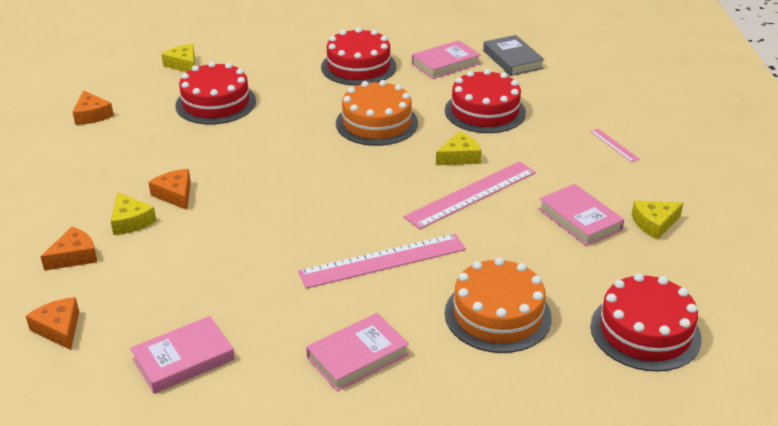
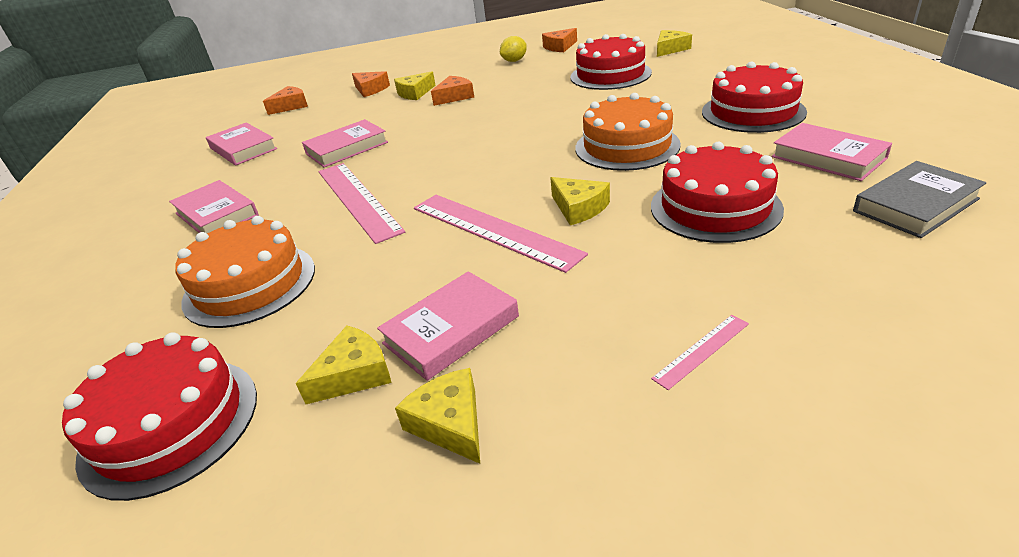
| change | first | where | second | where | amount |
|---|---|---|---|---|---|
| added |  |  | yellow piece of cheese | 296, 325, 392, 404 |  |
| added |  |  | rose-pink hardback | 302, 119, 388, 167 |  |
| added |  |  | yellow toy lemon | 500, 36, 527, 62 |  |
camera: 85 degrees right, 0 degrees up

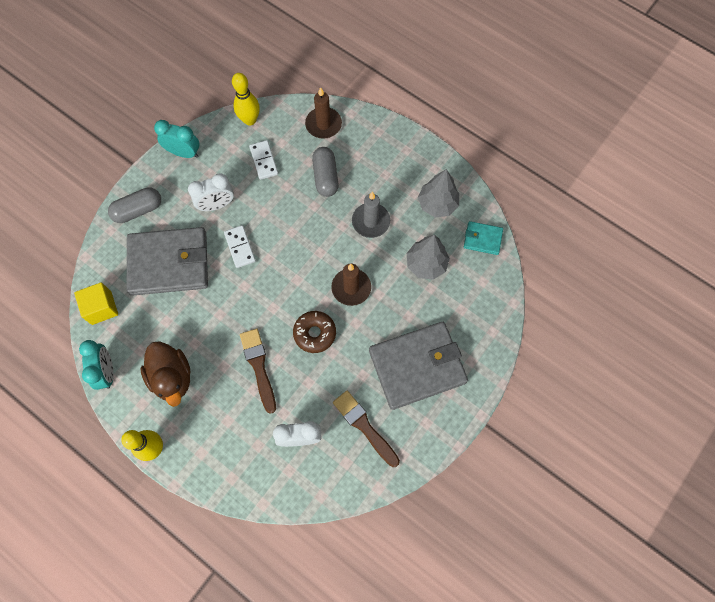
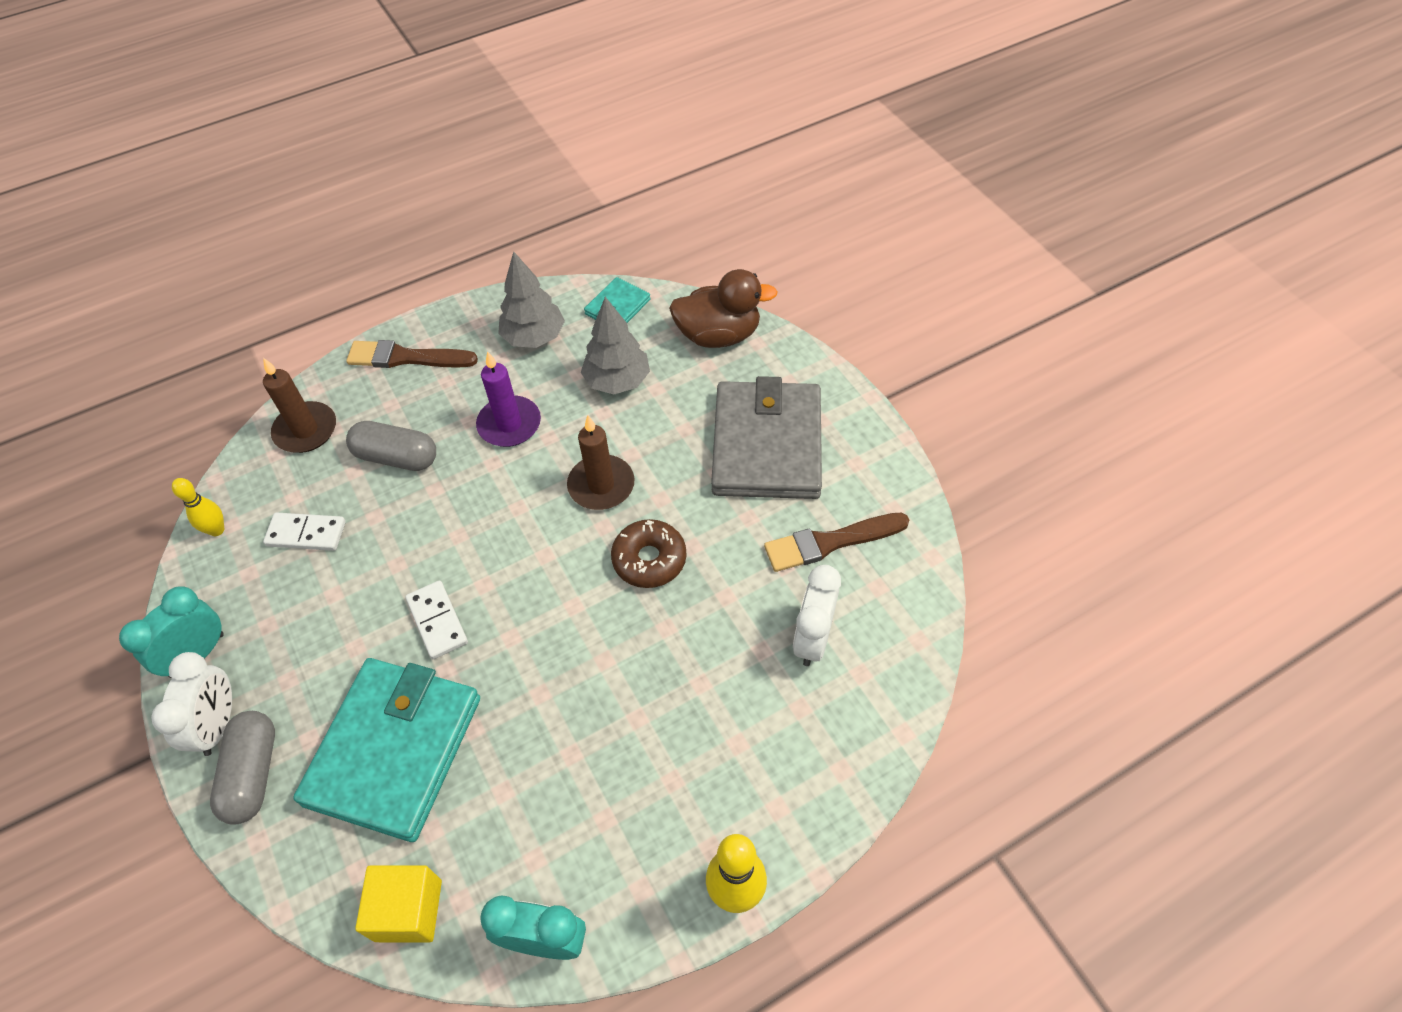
| change | first | where | second | where | amount |
|---|---|---|---|---|---|
| moved | pure white clock | 188, 173, 234, 211 |  | 151, 652, 232, 756 |  |
| resized | yellow bowling pin | 232, 73, 260, 126 |  | 172, 478, 224, 536 | x0.64 |
| recoloured | gray billfold | 127, 227, 208, 296 | turquoise billfold | 293, 658, 480, 842 |  |
| moved | brown paint brush | 240, 329, 276, 414 |  | 346, 340, 478, 368 |  |
| turned | pure white domino | 224, 225, 256, 268 |  | 405, 580, 468, 659 | 60 degrees clockwise |
| recoloured | gray wax candle | 352, 192, 390, 238 | purple wax candle | 476, 351, 541, 447 |  |
| moved | brown rubber duck | 140, 341, 191, 407 |  | 669, 269, 778, 348 |  |
camera: 65 degrees left, 15 degrees down

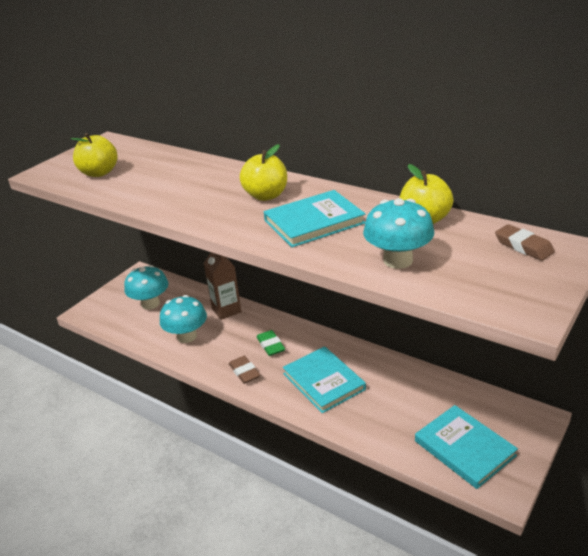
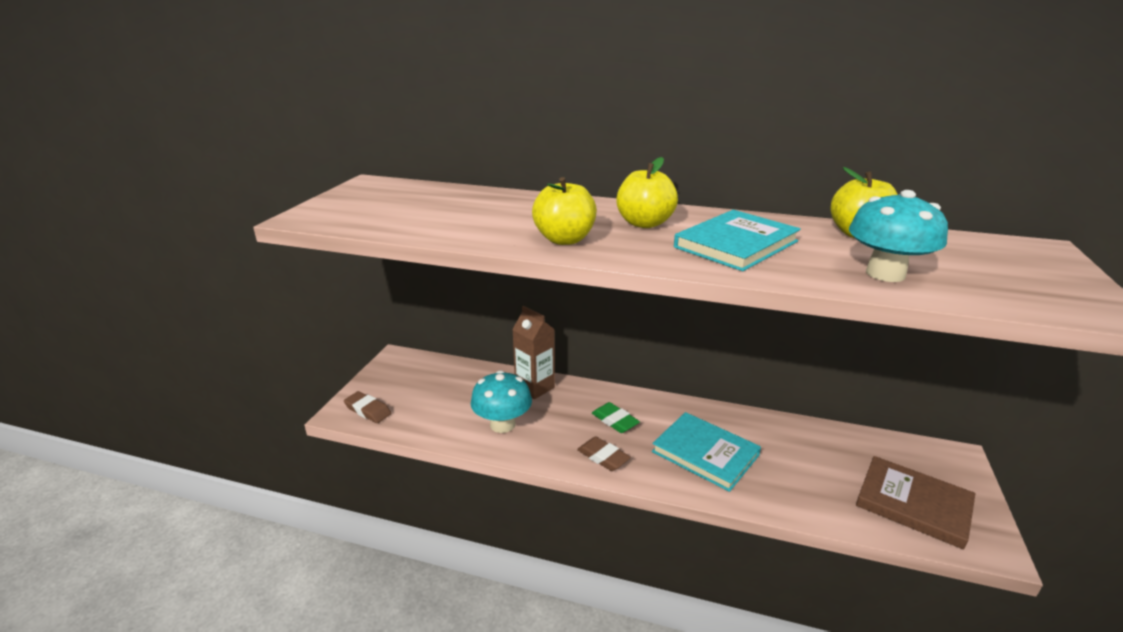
| change | first | where | second | where | amount |
|---|---|---|---|---|---|
| moved | brown pencil eraser | 495, 224, 555, 261 |  | 344, 391, 391, 423 |  |
| moved | yellow apple fruit | 70, 133, 118, 177 |  | 532, 177, 597, 245 |  |
| recoloured | turquoise hardback | 415, 405, 518, 489 | brown hardback | 856, 456, 976, 550 |  |
| removed | turquoise toadstool | 124, 265, 169, 310 |  |  |  |
camera: 20 degrees left, 5 degrees down

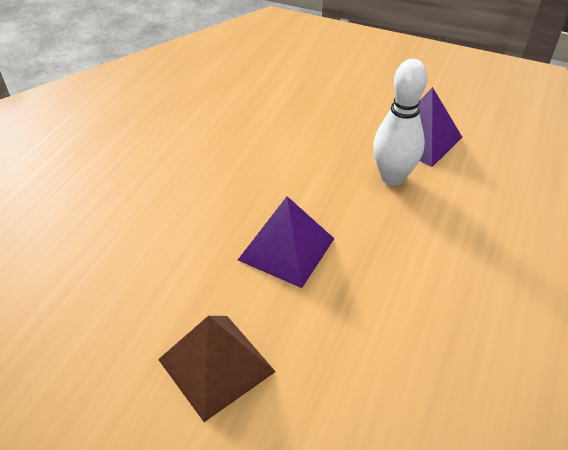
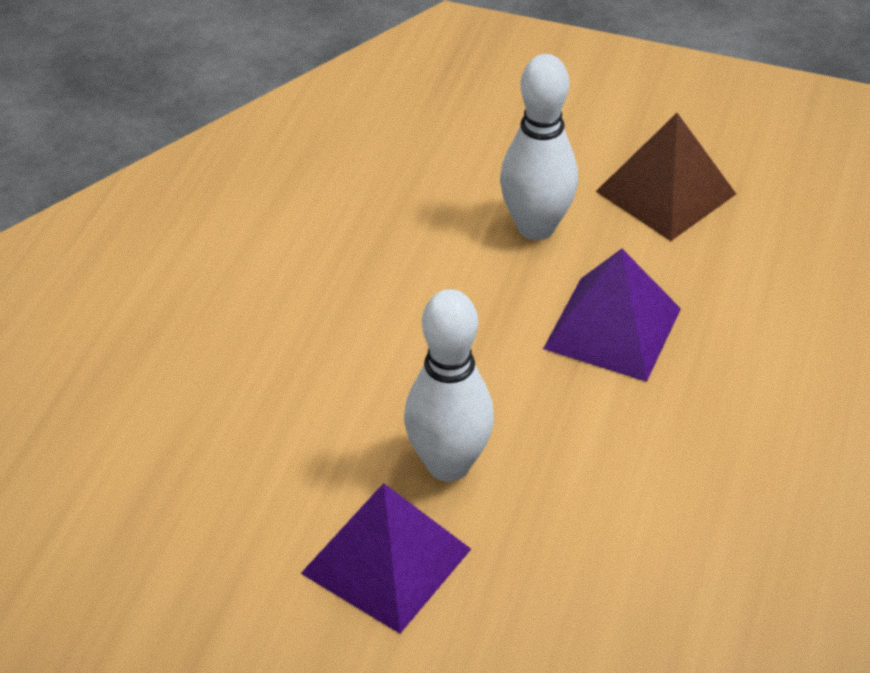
| change | first | where | second | where | amount |
|---|---|---|---|---|---|
| added |  |  | pure white bowling pin | 500, 54, 578, 240 |  |
camera: 175 degrees right, 0 degrees up

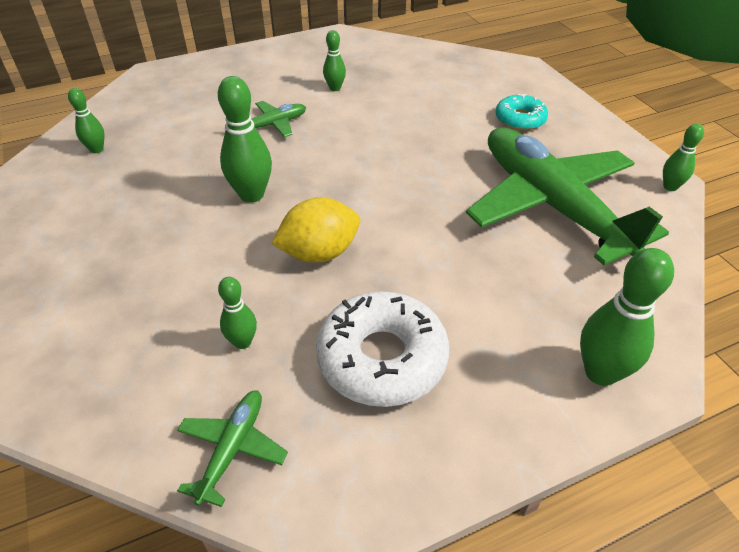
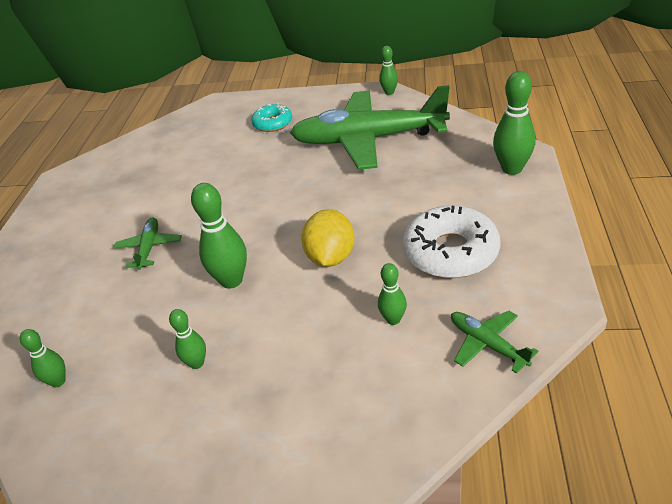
| change | first | where | second | where | amount |
|---|---|---|---|---|---|
| moved | leaf-green bowling pin | 323, 30, 346, 91 |  | 169, 309, 206, 369 |  |
camera: 55 degrees left, 5 degrees down

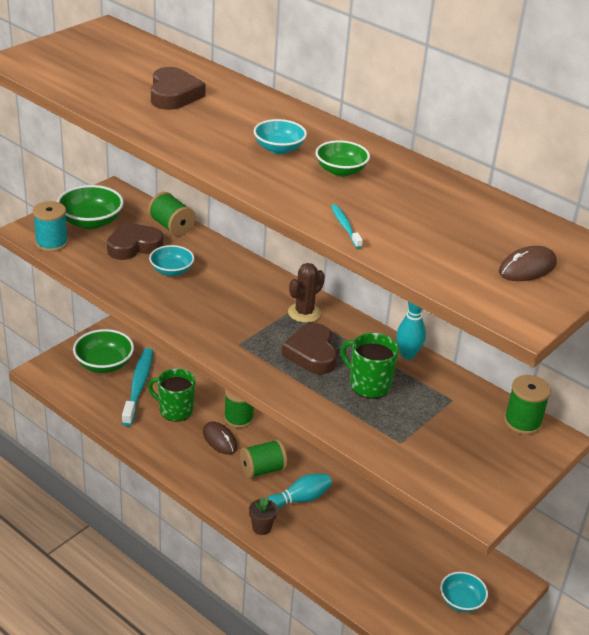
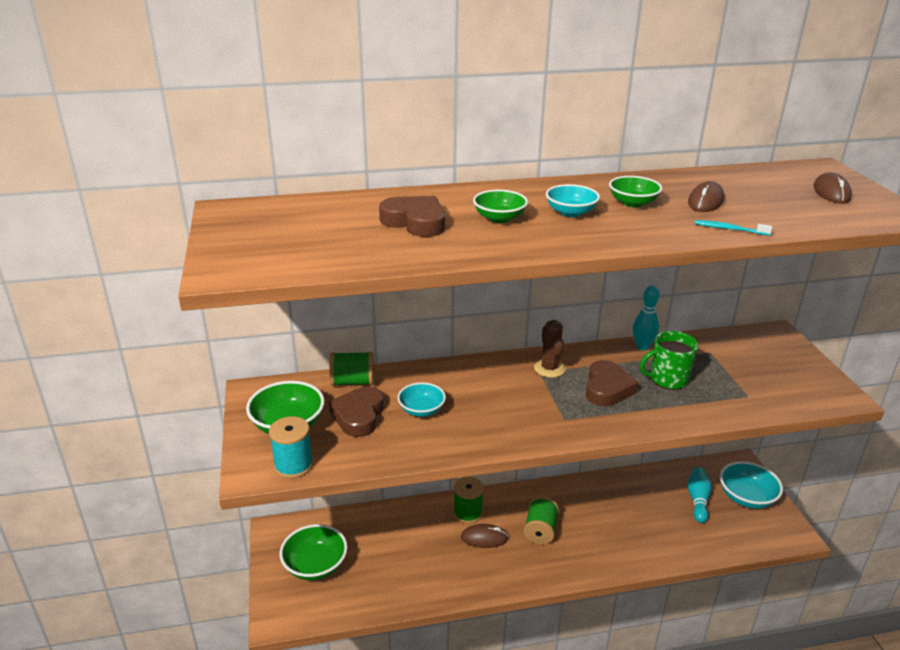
| change | first | where | second | where | amount |
|---|---|---|---|---|---|
| added |  |  | leaf-green deep dish | 473, 189, 528, 223 |  |
| turned | brown heart | 282, 323, 337, 374 |  | 586, 360, 639, 406 | 105 degrees counterclockwise |
| moved | turquoise bowling pin | 268, 474, 332, 509 |  | 687, 467, 712, 523 |  |
| added |  |  | brown mouse | 688, 181, 724, 212 |  |
| resized | turquoise deep dish | 440, 572, 488, 612 |  | 720, 461, 783, 509 | x1.54 |
| removed | turquoise tooth brush | 122, 348, 153, 426 |  |  |  |
| removed | leaf-green tea mug | 148, 368, 195, 422 |  |  |  |
| removed | brown flower pot | 249, 496, 278, 535 |  |  |  |
| removed | leaf-green reel of thread | 504, 375, 551, 435 |  |  |  |
camera: 50 degrees left, 5 degrees down

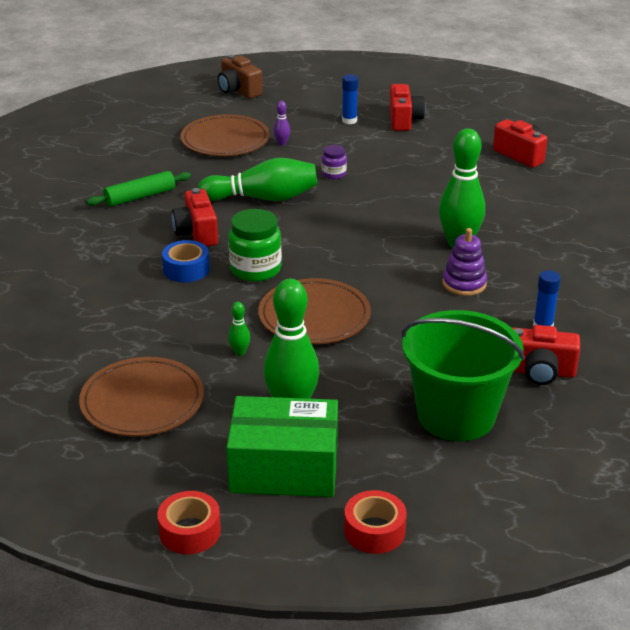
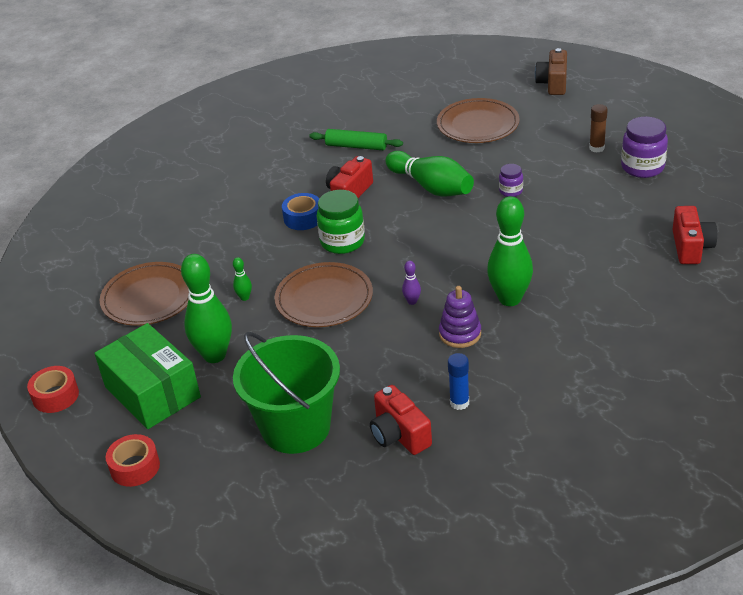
| change | first | where | second | where | amount |
|---|---|---|---|---|---|
| moved | purple bowling pin | 274, 101, 290, 146 |  | 402, 261, 421, 305 |  |
| recoloured | blue glue stick | 342, 74, 358, 124 | brown glue stick | 589, 104, 608, 153 |  |
| replaced | crimson camera | 389, 84, 425, 131 | purple preserve jar | 621, 116, 668, 178 |  |
camera: 50 degrees right, 5 degrees up

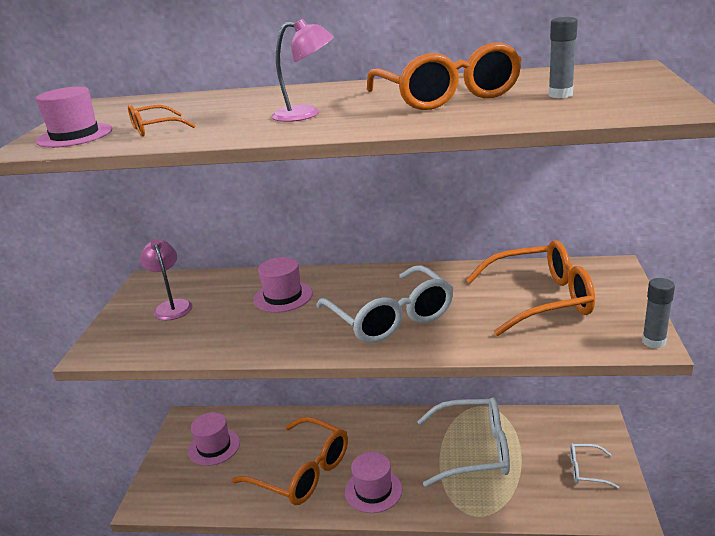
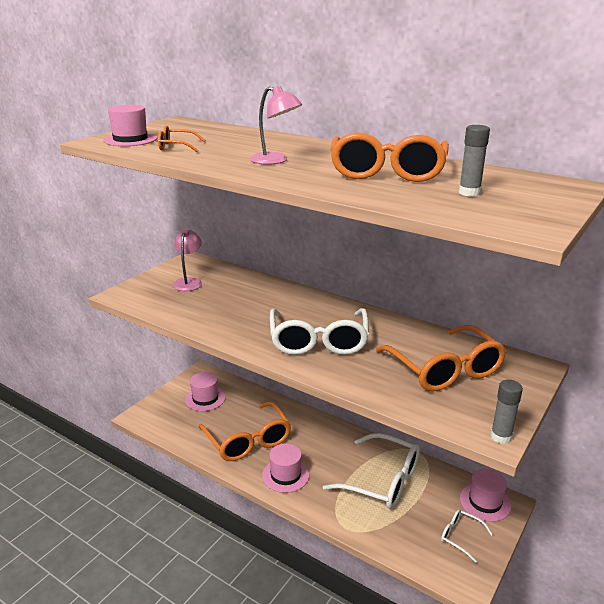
| change | first | where | second | where | amount |
|---|---|---|---|---|---|
| turned | orange eyeglasses | 466, 240, 595, 336 |  | 376, 325, 506, 392 | 45 degrees clockwise |
| moved | rose-pink top hat | 253, 257, 313, 313 |  | 460, 469, 511, 522 |  |
camera: 25 degrees right, 0 degrees up

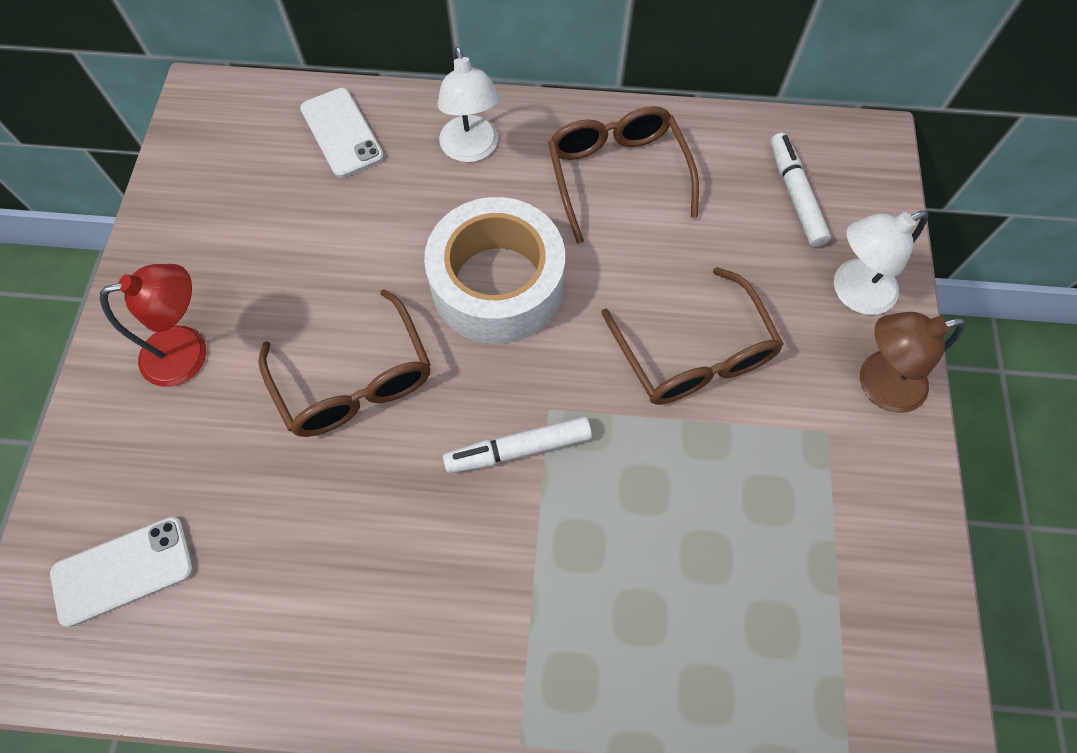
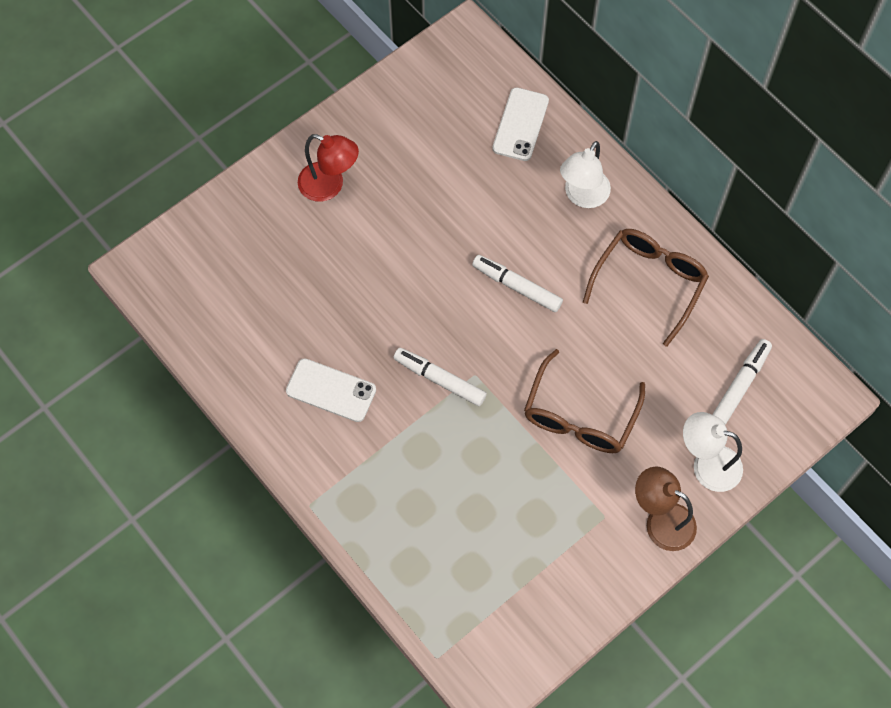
| change | first | where | second | where | amount |
|---|---|---|---|---|---|
| moved | pure white phone | 50, 517, 194, 627 |  | 286, 358, 376, 422 |  |
| replaced | pure white tape | 424, 197, 565, 344 | pure white marker | 472, 255, 563, 312 |  |
| removed | brown eyeglasses | 258, 289, 431, 437 |  |  |  |
camera: 45 degrees right, 0 degrees up

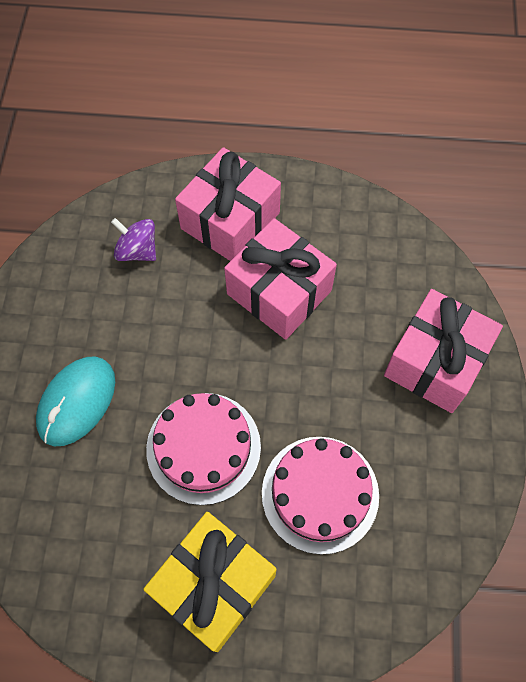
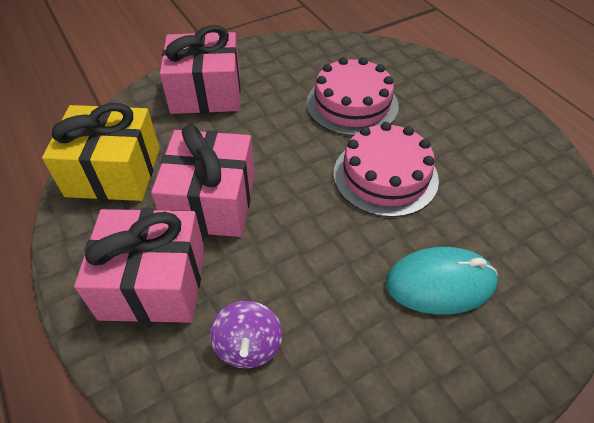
| change | first | where | second | where | amount |
|---|---|---|---|---|---|
| moved | yellow present | 144, 512, 277, 652 |  | 42, 103, 160, 201 |  |
camera: 125 degrees left, 15 degrees down

